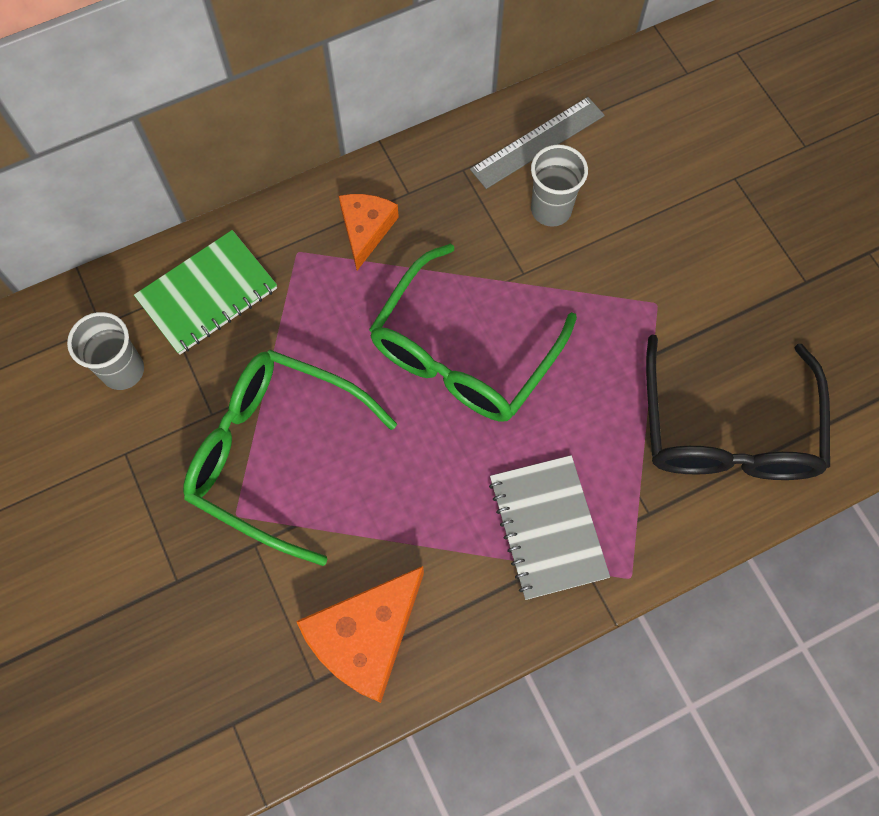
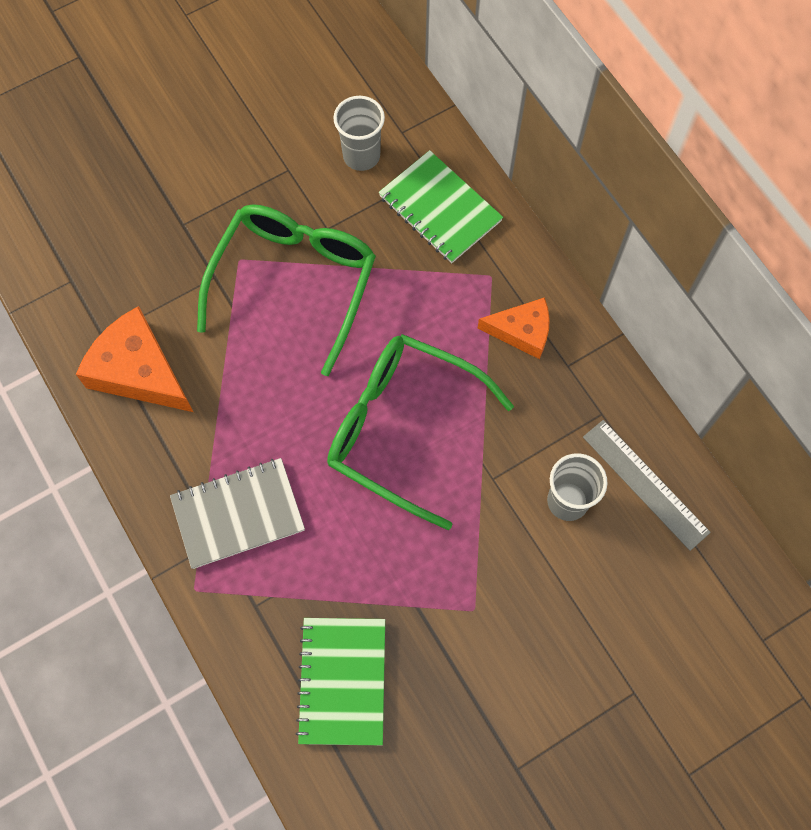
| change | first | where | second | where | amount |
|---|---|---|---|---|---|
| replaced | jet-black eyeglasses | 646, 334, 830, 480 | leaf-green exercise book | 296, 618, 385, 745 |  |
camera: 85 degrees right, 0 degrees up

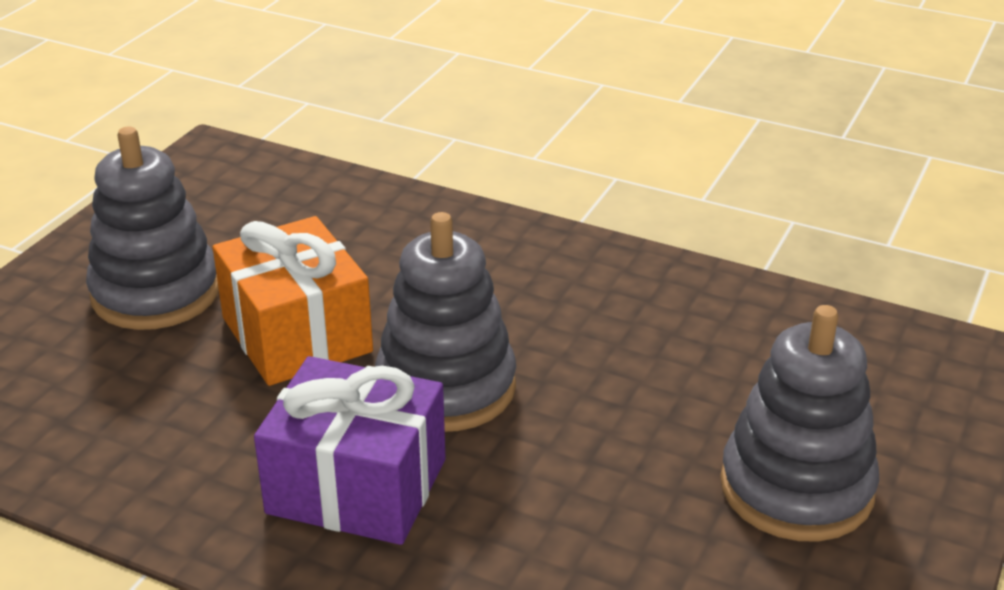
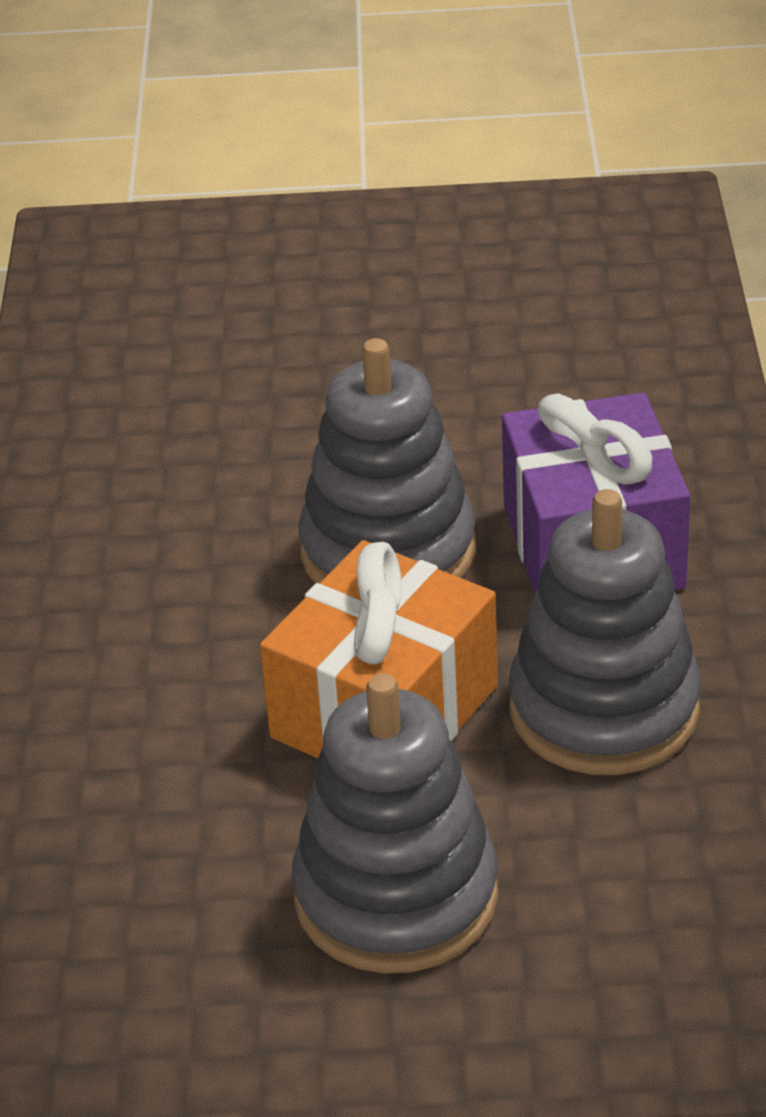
| change | first | where | second | where | amount |
|---|---|---|---|---|---|
| moved | gray stacking rings | 720, 305, 879, 541 |  | 508, 489, 701, 775 |  |
camera: 115 degrees left, 5 degrees up

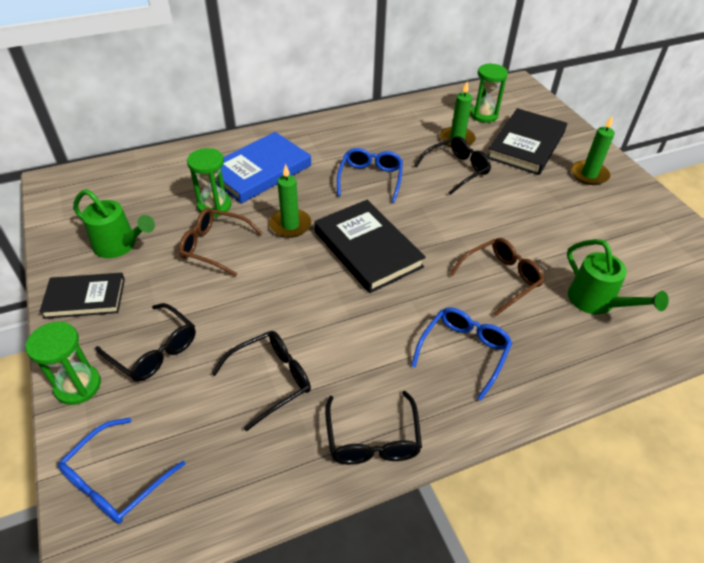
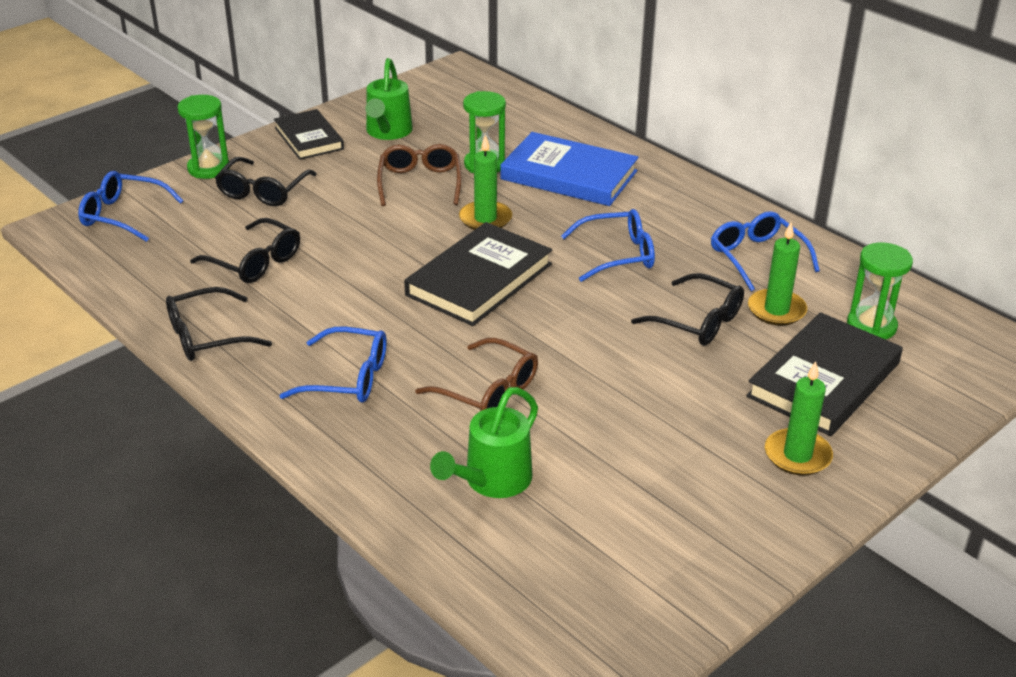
| change | first | where | second | where | amount |
|---|---|---|---|---|---|
| added |  |  | blue eyeglasses | 711, 211, 820, 291 |  |
| turned | jet-black hardback | 487, 108, 567, 175 |  | 746, 312, 903, 436 | 60 degrees counterclockwise |
camera: 70 degrees right, 10 degrees down

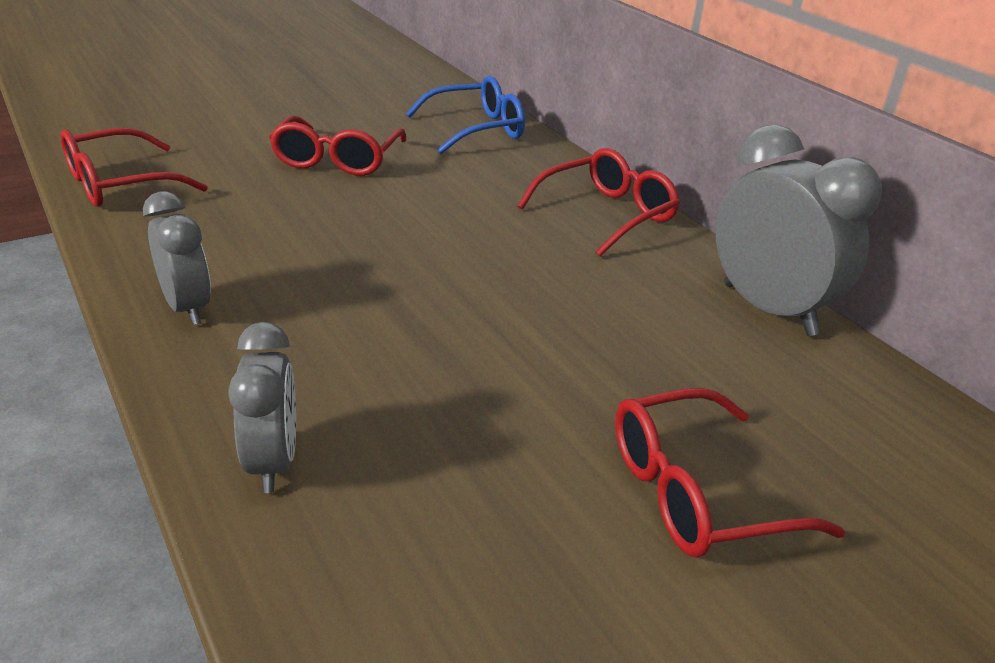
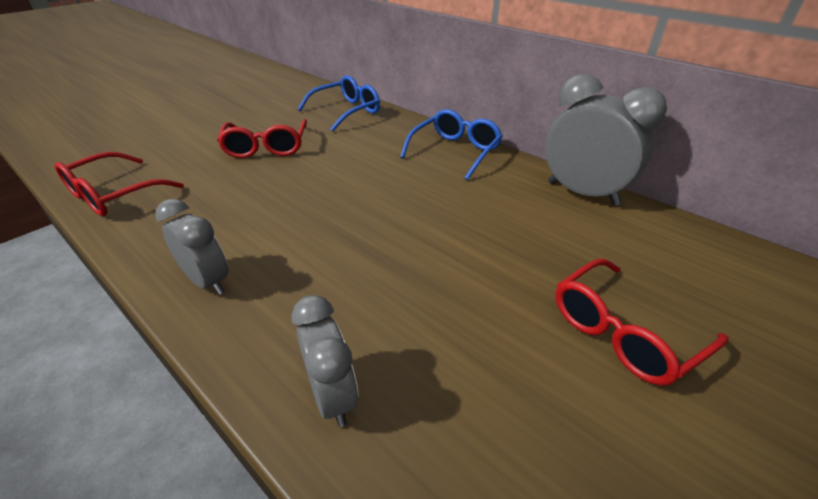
| change | first | where | second | where | amount |
|---|---|---|---|---|---|
| recoloured | crimson eyeglasses | 518, 148, 680, 256 | blue eyeglasses | 400, 109, 503, 180 |  |
camera: 15 degrees left, 5 degrees up

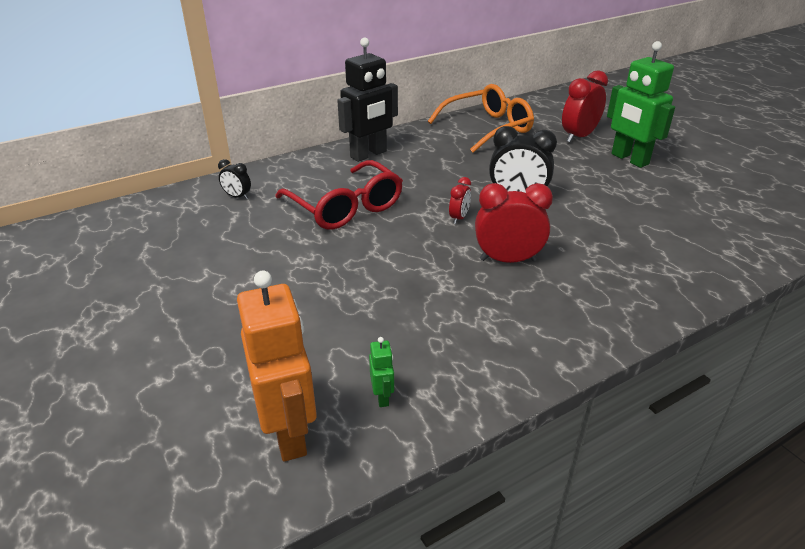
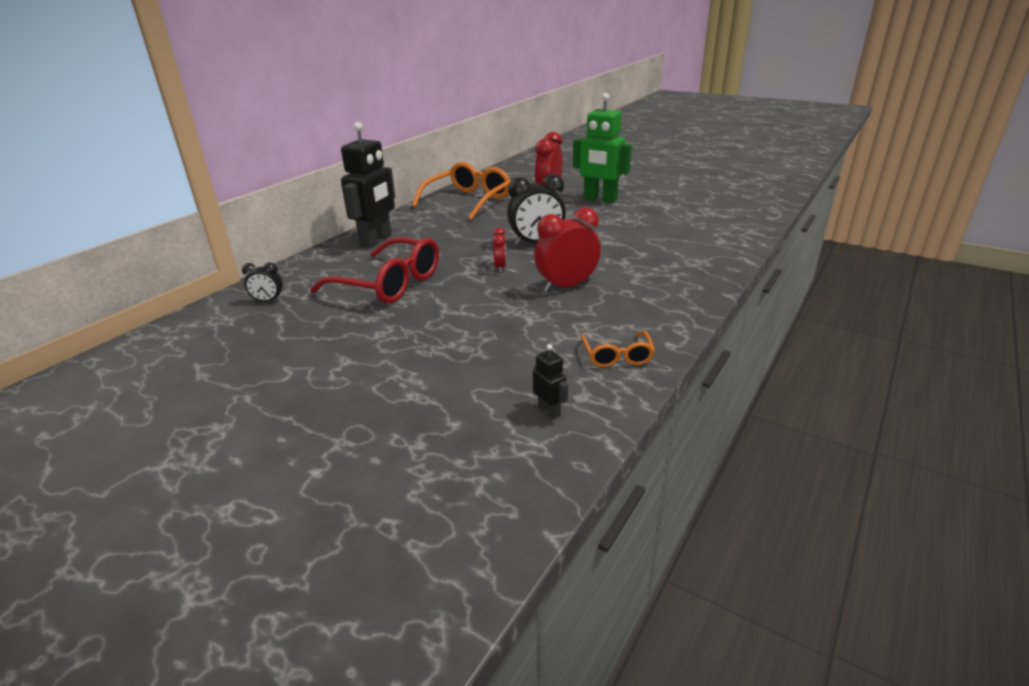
| change | first | where | second | where | amount |
|---|---|---|---|---|---|
| recoloured | leaf-green robot | 369, 337, 394, 407 | jet-black robot | 533, 344, 568, 419 |  |
| added |  |  | orange eyeglasses | 581, 331, 655, 367 |  |
| removed | orange robot | 237, 271, 317, 462 |  |  |  |
camera: 25 degrees left, 5 degrees down

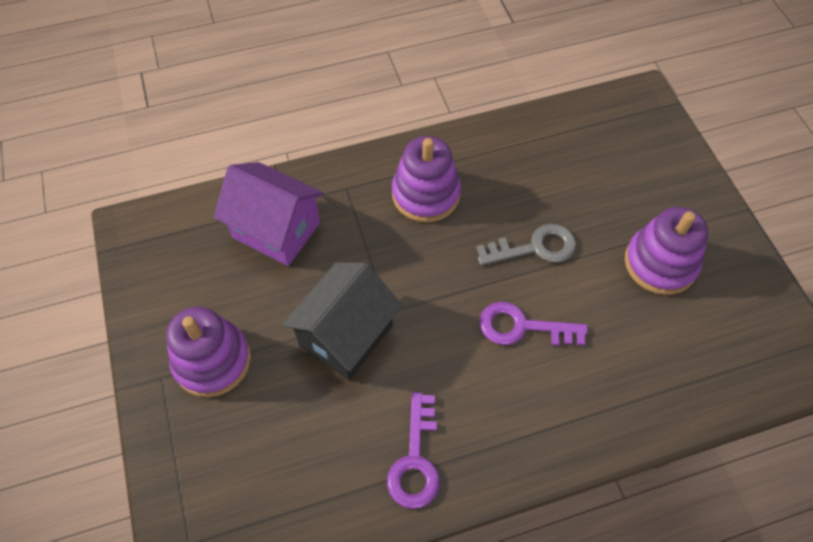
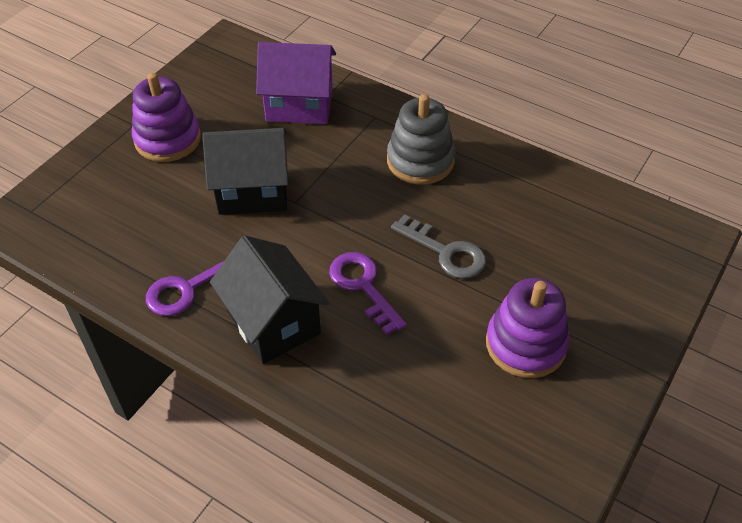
| change | first | where | second | where | amount |
|---|---|---|---|---|---|
| added |  |  | jet-black cottage | 210, 236, 329, 364 |  |
| turned | purple cottage | 214, 162, 324, 266 |  | 256, 42, 336, 124 | 75 degrees counterclockwise |
| recoloured | purple stacking rings | 392, 136, 461, 222 | gray stacking rings | 387, 94, 455, 185 |  |
camera: 50 degrees right, 10 degrees down

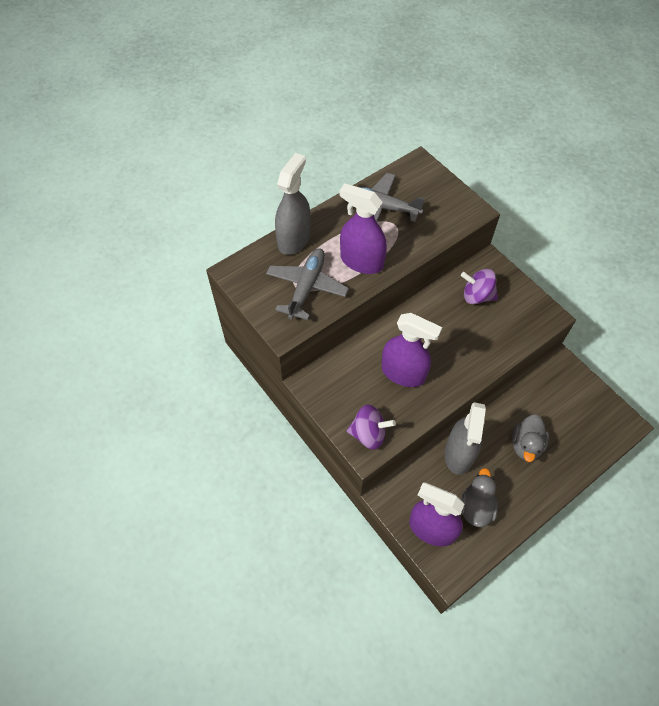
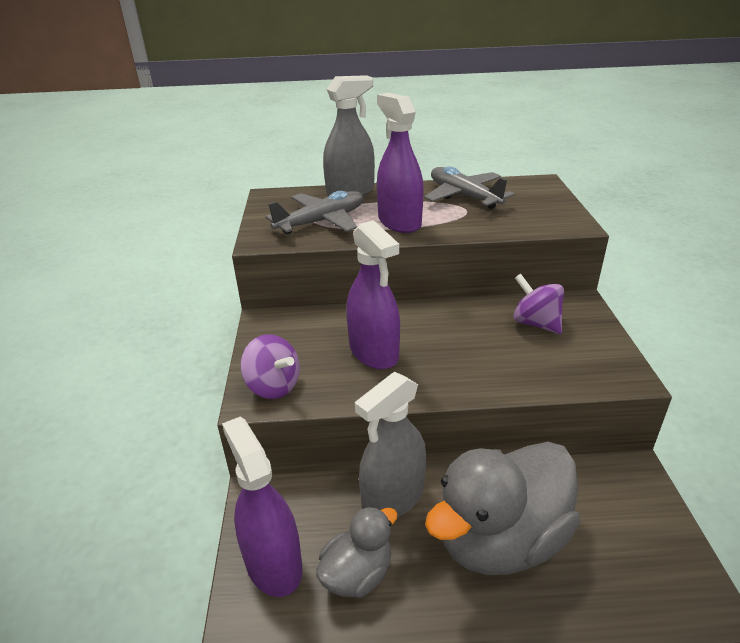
| change | first | where | second | where | amount |
|---|---|---|---|---|---|
| resized | gray rubber duck | 512, 415, 549, 462 |  | 425, 442, 580, 575 | x1.92 |
camera: 35 degrees right, 25 degrees down

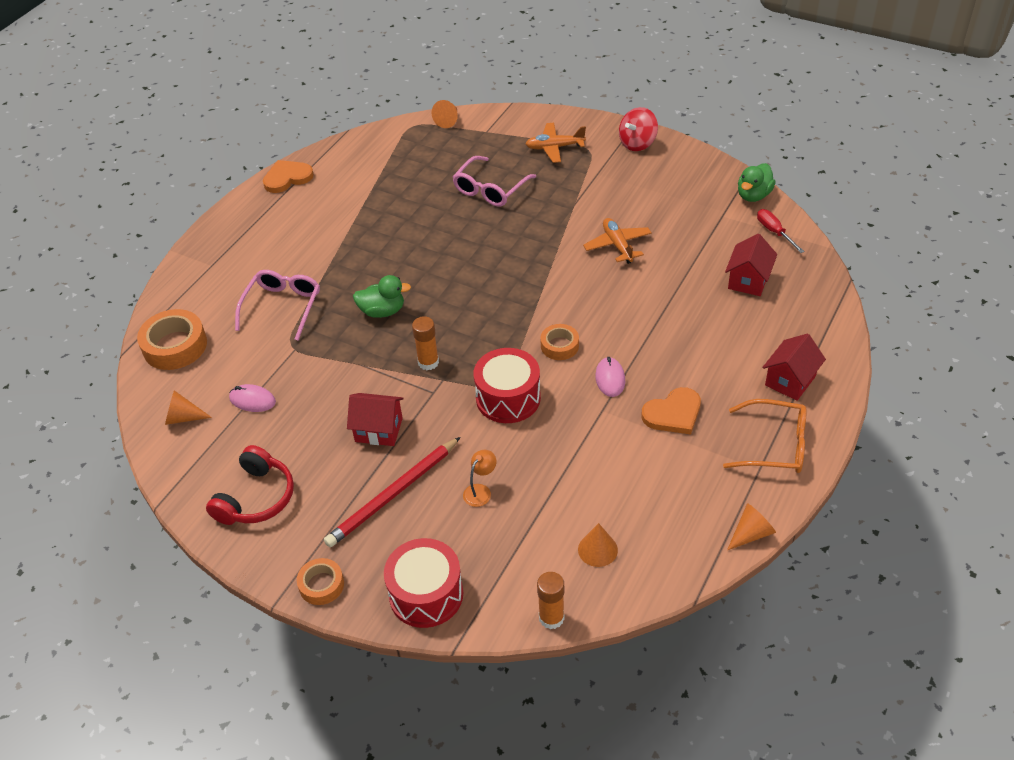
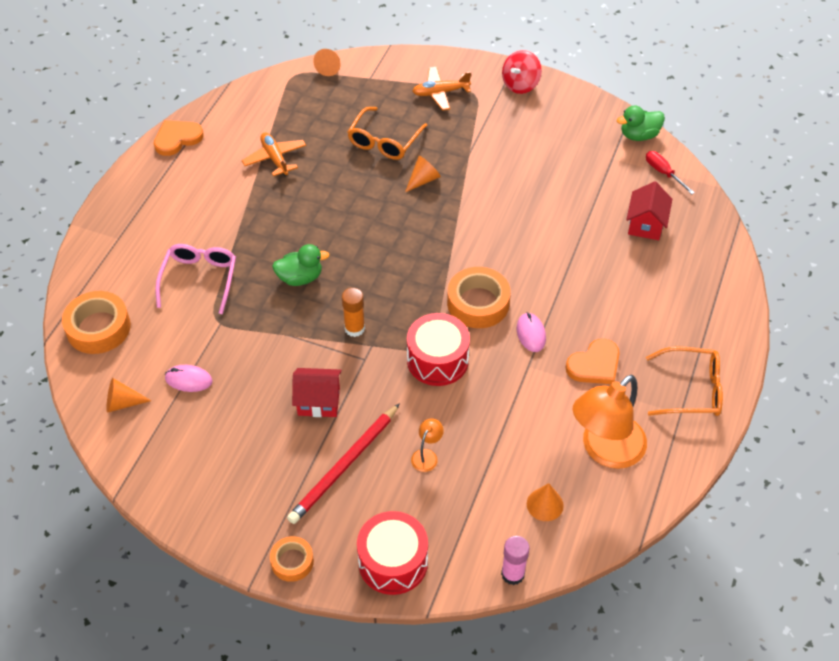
| change | first | where | second | where | amount |
|---|---|---|---|---|---|
| moved | orange plane | 583, 218, 652, 264 |  | 242, 132, 306, 177 |  |
| recoloured | rose-pink eyeglasses | 453, 156, 536, 207 | orange eyeglasses | 347, 107, 428, 160 |  |
| moved | orange cone | 727, 503, 776, 550 |  | 405, 156, 441, 192 |  |
| resized | orange tape | 540, 324, 579, 360 |  | 447, 267, 511, 328 | x1.70 |
| recoloured | orange glue stick | 537, 572, 564, 629 | rose-pink glue stick | 501, 536, 530, 585 |  |
| added |  |  | orange desk lamp | 573, 375, 647, 469 |  |
| turned | leaf-green rubber duck | 738, 163, 776, 202 |  | 617, 105, 665, 141 | 45 degrees clockwise |
| removed | crimson headset | 206, 445, 294, 525 |  |  |  |
| removed | crimson cottage | 762, 334, 826, 401 |  |  |  |
camera: 10 degrees left, 5 degrees up

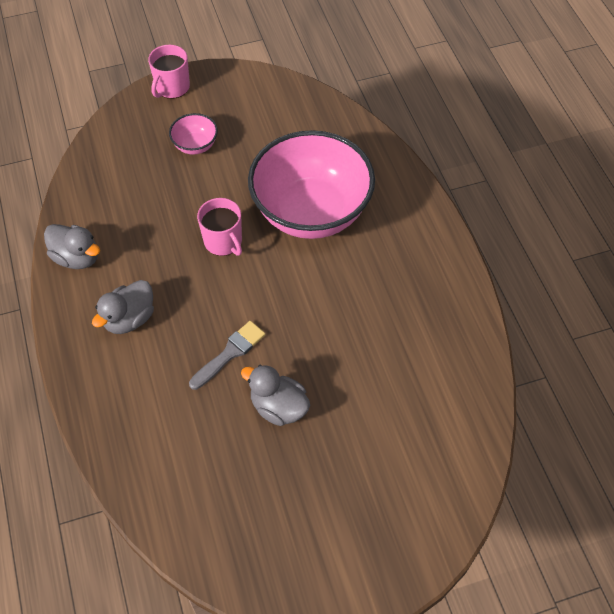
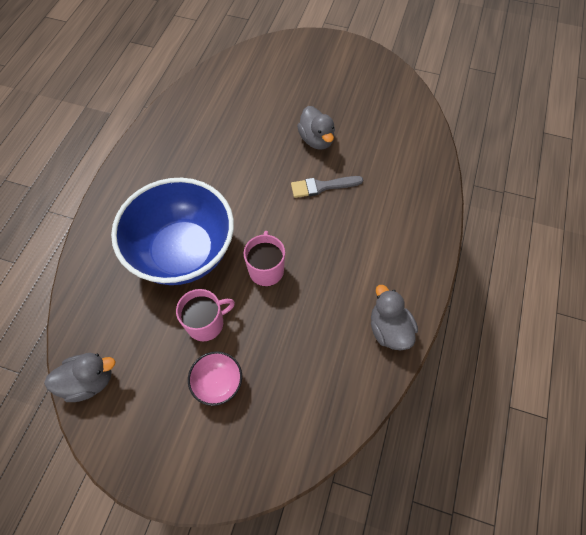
| change | first | where | second | where | amount |
|---|---|---|---|---|---|
| moved | gray rubber duck | 92, 280, 154, 334 |  | 44, 353, 115, 402 |  |
| recoloured | rose-pink deep dish | 248, 130, 375, 239 | blue deep dish | 111, 178, 234, 285 |  |
| moved | rose-pink tea mug | 148, 45, 190, 99 |  | 176, 289, 235, 341 |  |
camera: 145 degrees left, 5 degrees up

